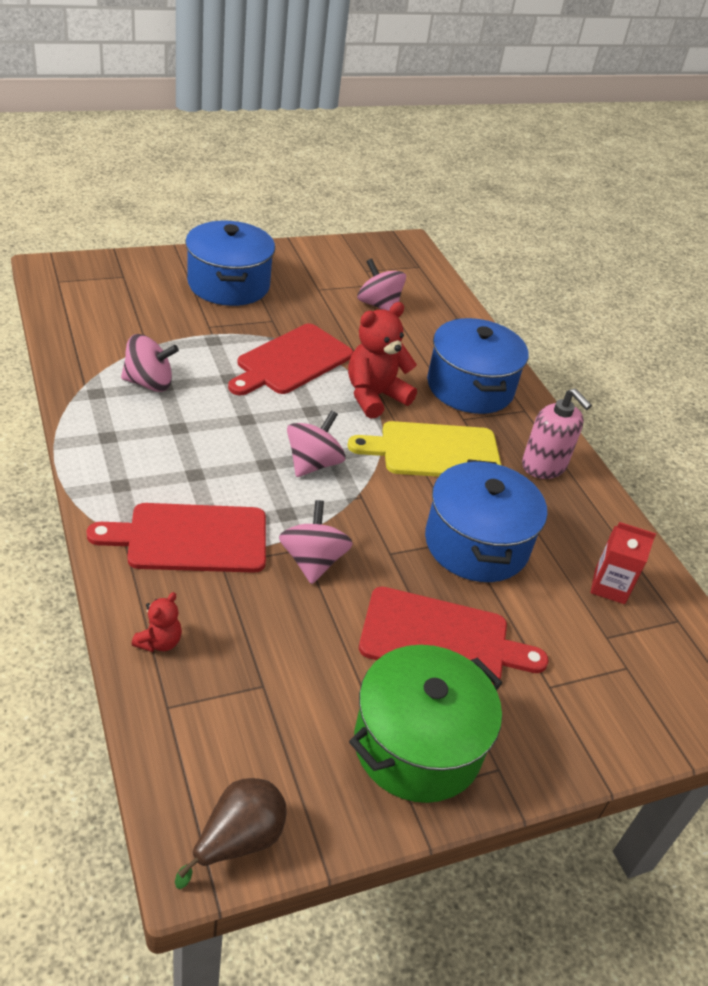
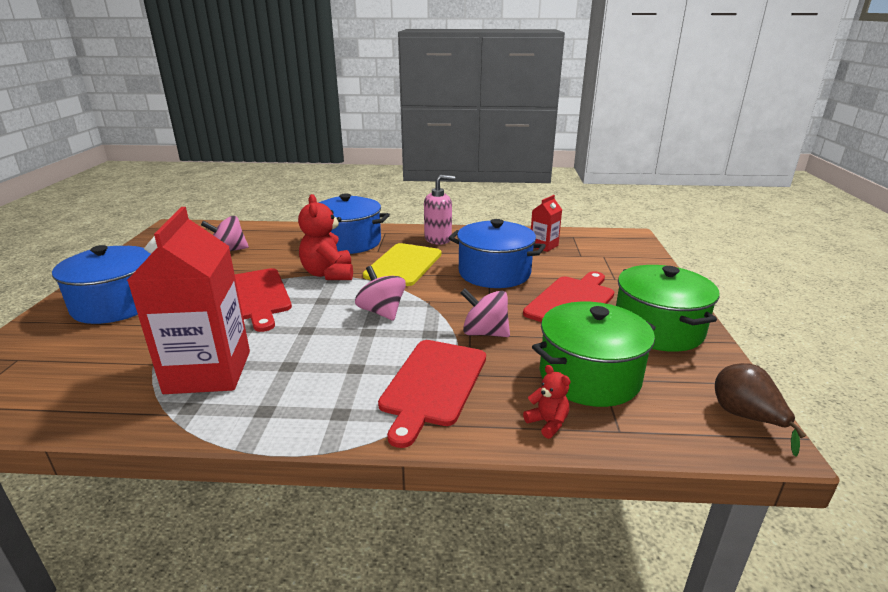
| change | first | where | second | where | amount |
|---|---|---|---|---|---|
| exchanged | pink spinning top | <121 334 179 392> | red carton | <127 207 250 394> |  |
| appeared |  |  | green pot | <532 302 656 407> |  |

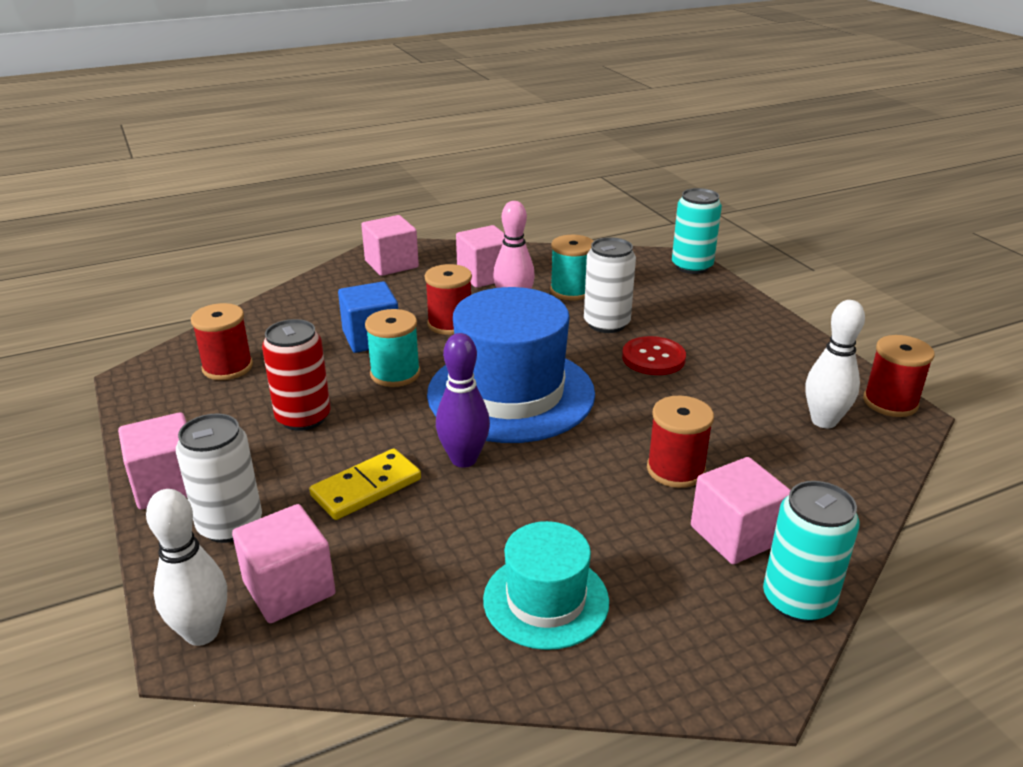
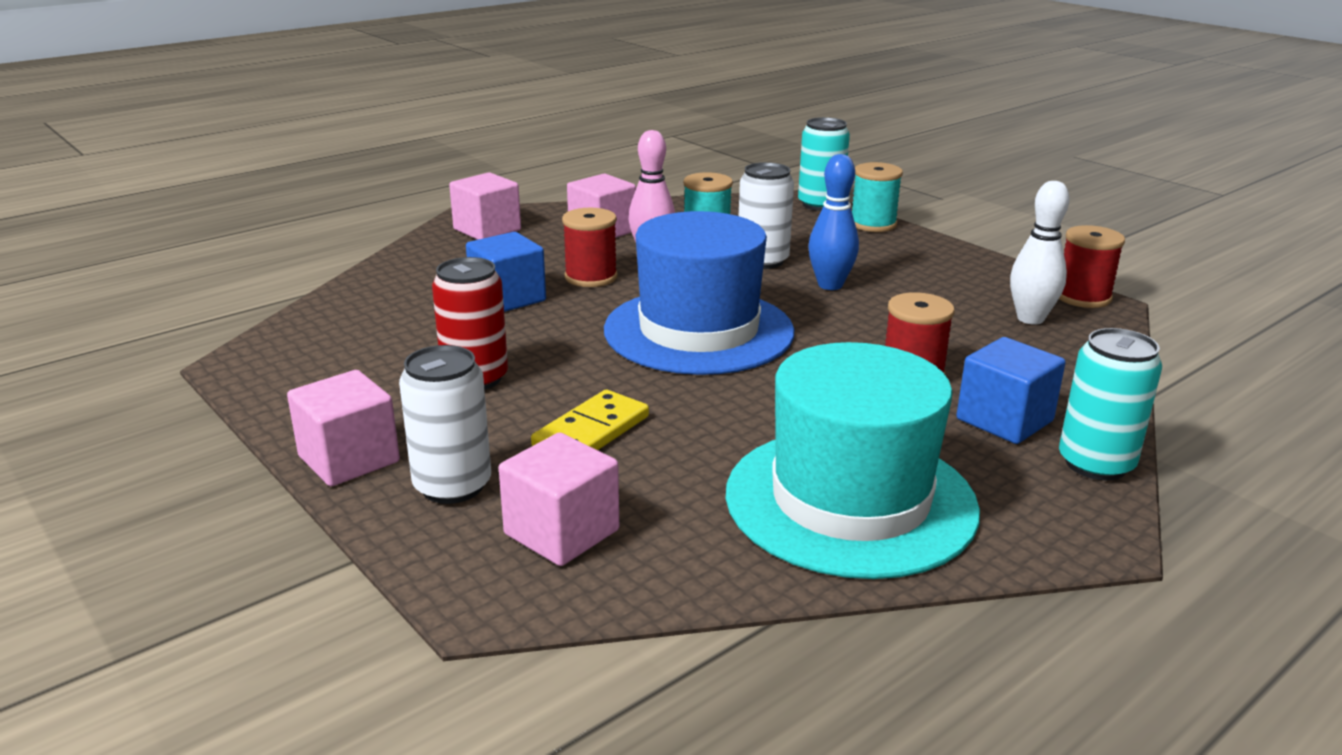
| change | first | where | second | where | amount |
|---|---|---|---|---|---|
| missing | red spool | <191 303 253 380> |  |  |  |
| relocated | turquoise spool | <365 309 420 387> |  | <852 162 903 232> |  |
| missing | purple bowling pin | <436 333 490 468> |  |  |  |
| exchanged | red button | <622 336 686 375> | blue bowling pin | <808 154 859 290> |  |
| colour | pink cube | <691 457 791 564> | blue cube | <957 337 1066 444> |  |
| missing | white bowling pin | <146 489 227 646> |  |  |  |
| size | turquoise hat | <483 521 609 650> |  | <726 342 980 579> | x1.80 |

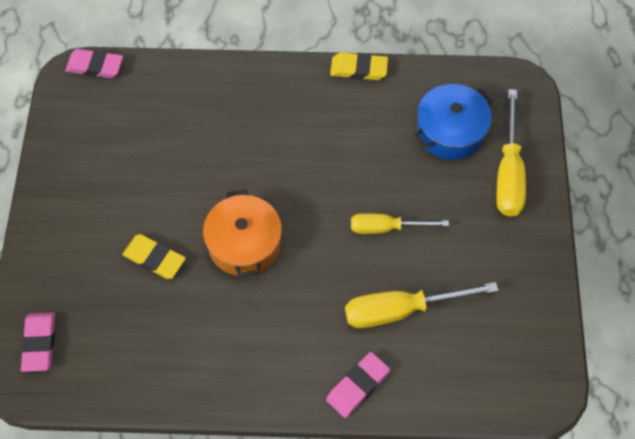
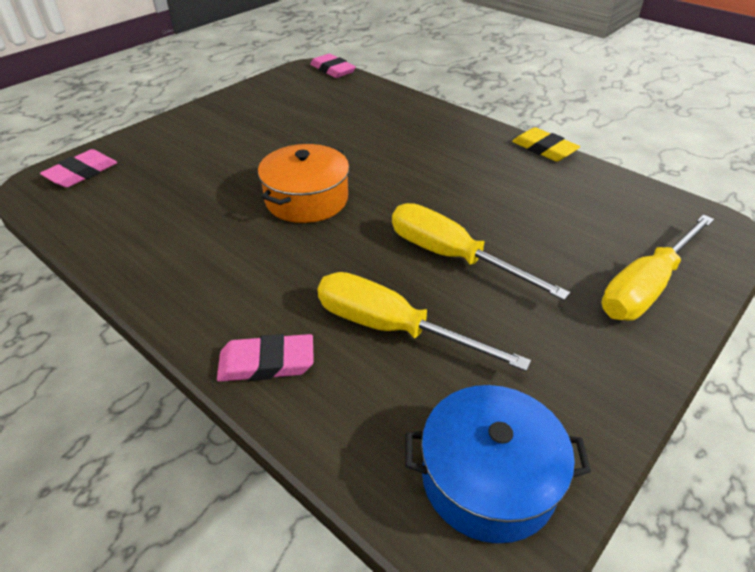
| change | first | where | second | where | amount |
|---|---|---|---|---|---|
| relocated | blue pot | <414 84 493 160> |  | <405 385 591 543> |  |
| size | yellow screwdriver | <351 213 449 234> |  | <392 203 570 300> | x1.51 |
| missing | yellow eraser | <122 234 186 279> |  |  |  |

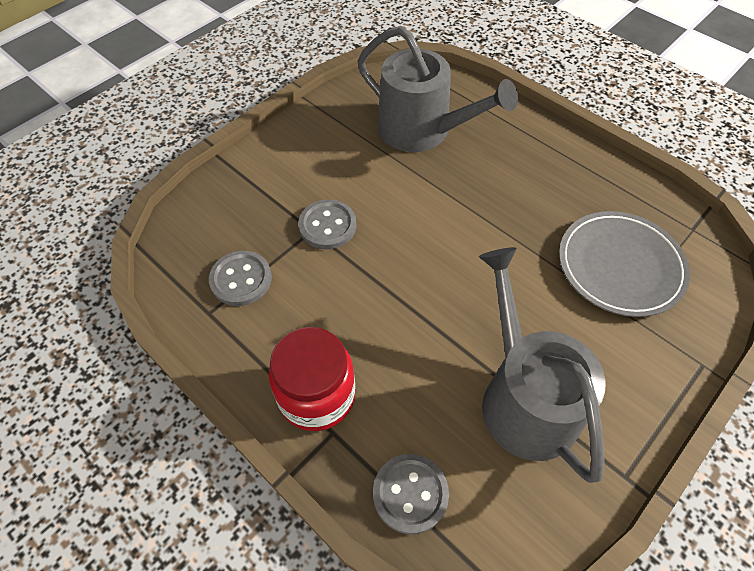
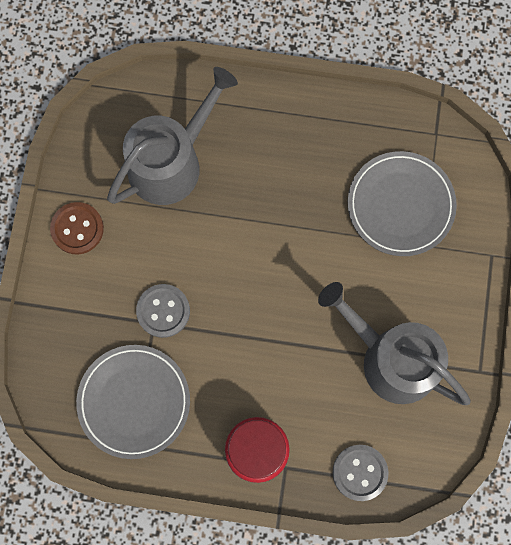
| change | first | where | second | where | amount |
|---|---|---|---|---|---|
| spun | grey watering can | <358 26 518 152> |  | <107 67 238 205> | 45 degrees counterclockwise |
| exchanged | grey button | <209 251 272 306> | grey plate | <76 345 190 459> |  |
| appeared |  |  | brown button | <50 202 104 254> |  |

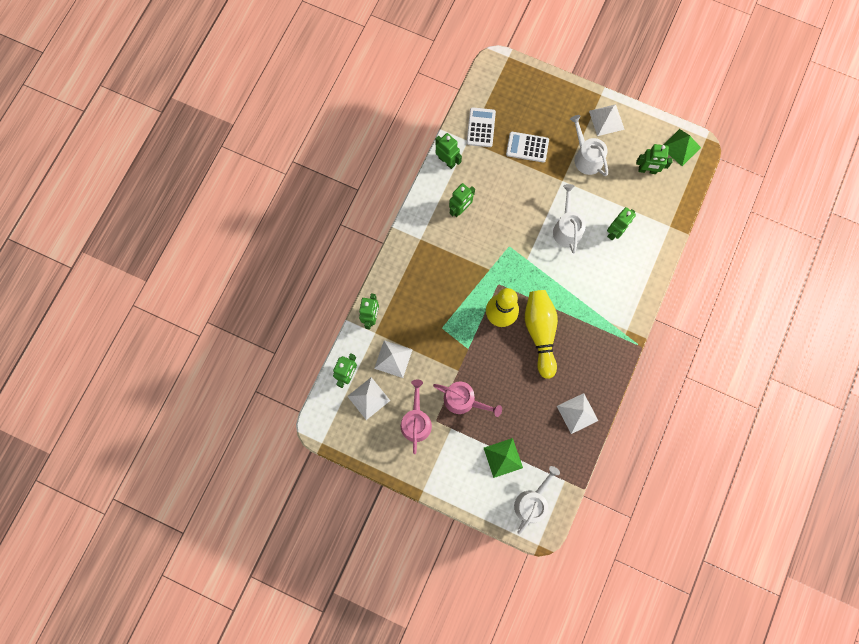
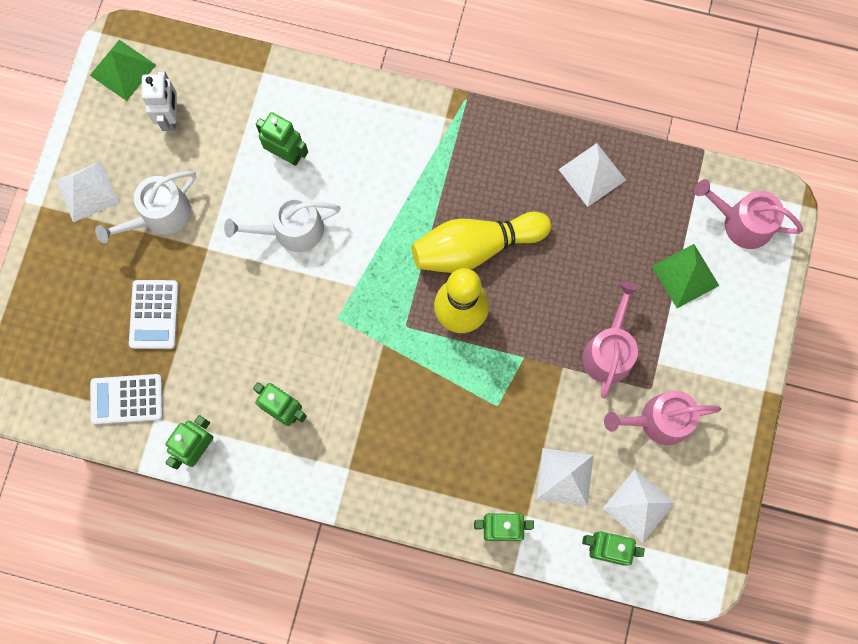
| change | first | where | second | where | amount |
|---|---|---|---|---|---|
| colour | green robot | <636 144 673 174> | white robot | <141 71 177 131> |  |
| colour | white watering can | <514 466 560 534> | pink watering can | <694 179 803 249> |  |

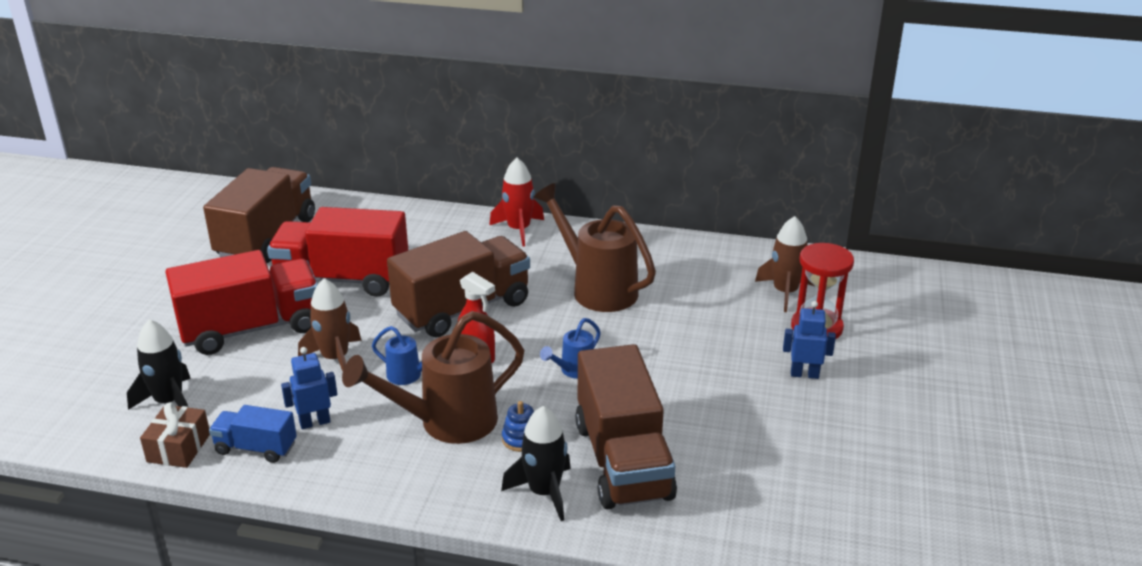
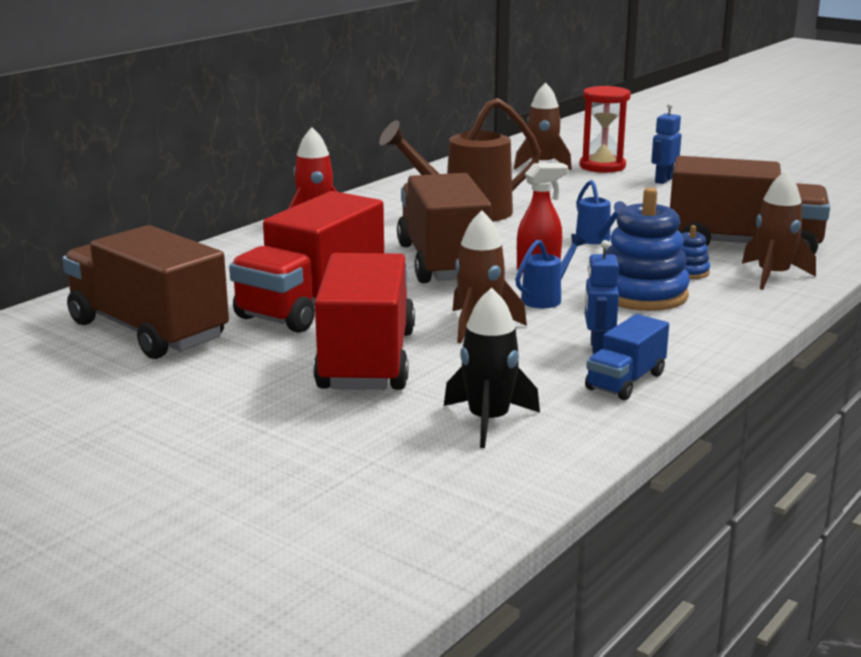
| change | first | where | second | where | amount |
|---|---|---|---|---|---|
| exchanged | brown watering can | <342 311 525 444> | blue stacking toy | <606 188 690 311> |  |
| missing | brown gift | <140 402 210 468> |  |  |  |
| colour | black rocket | <501 406 571 521> | brown rocket | <742 170 816 290> |  |

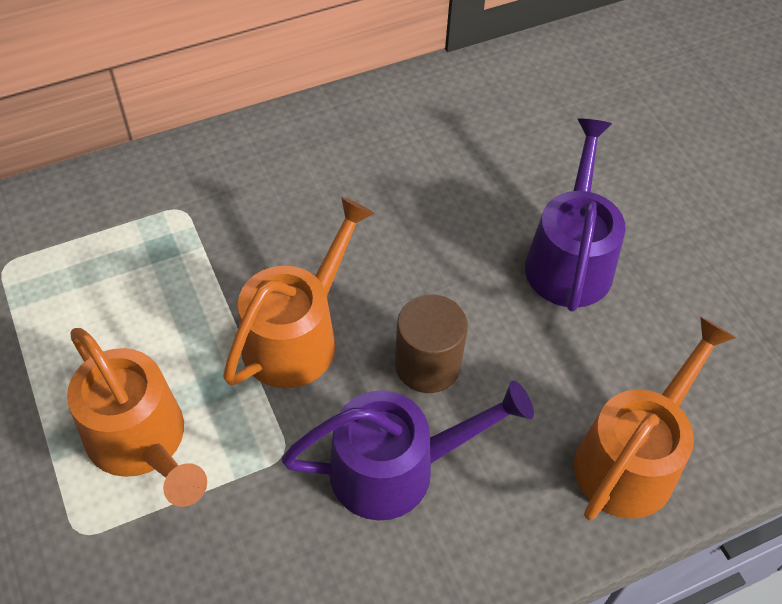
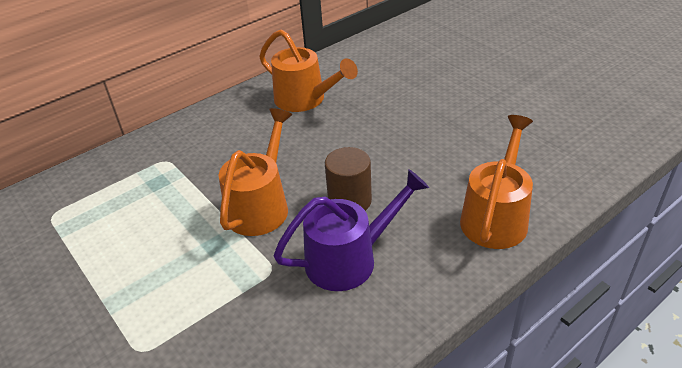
| change | first | where | second | where | amount |
|---|---|---|---|---|---|
| missing | purple watering can | <525 118 626 312> |  |  |  |
| relocated | orange watering can | <67 328 207 507> |  | <259 29 358 112> |  |

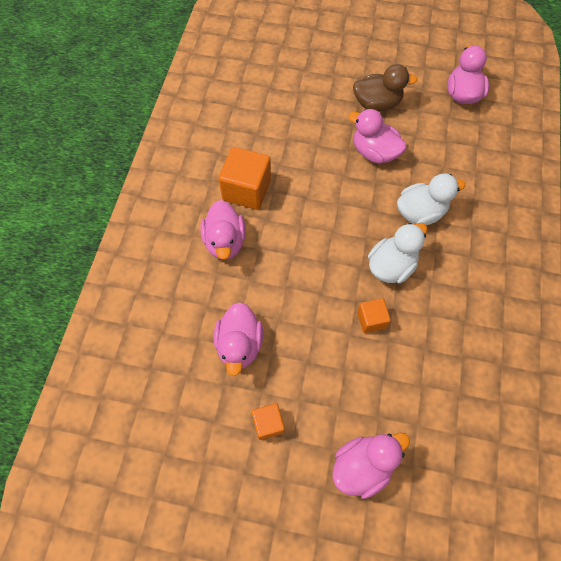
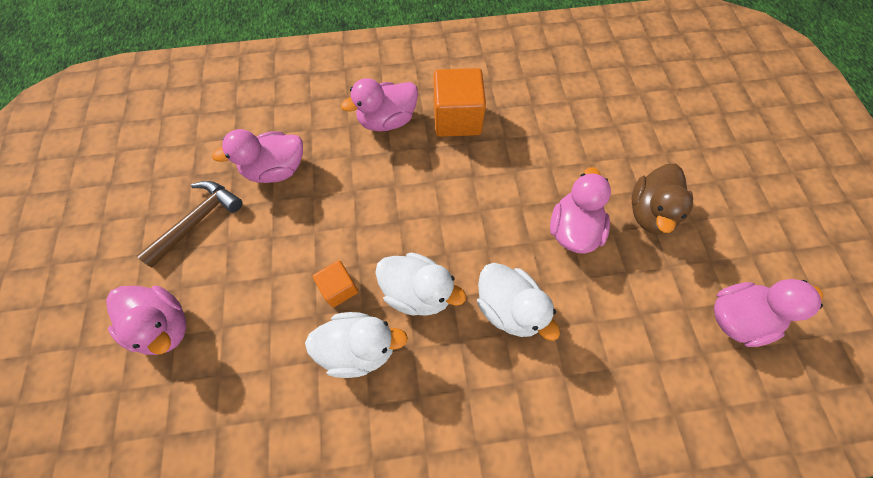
| change | first | where | second | where | amount |
|---|---|---|---|---|---|
| spun | brown duck | <353 64 418 112> |  | <632 164 693 234> | 45 degrees clockwise |
| exchanged | orange cube | <252 403 285 440> | brown hammer | <137 181 243 267> |  |
| appeared |  |  | white duck | <305 312 408 378> |  |

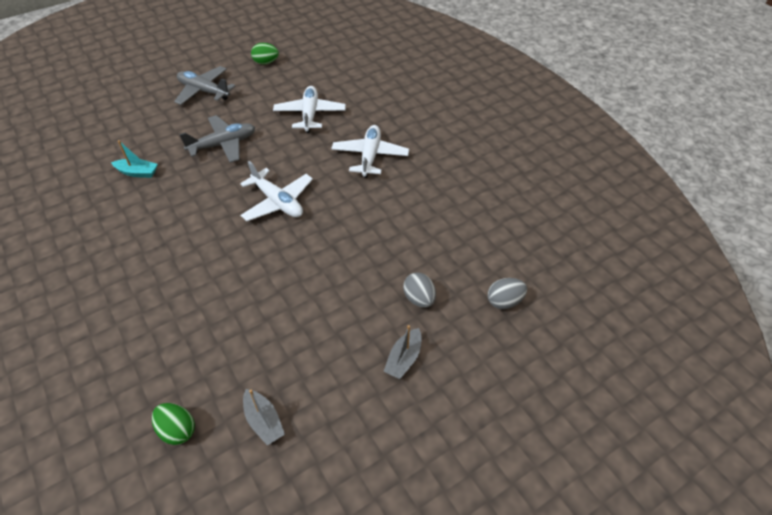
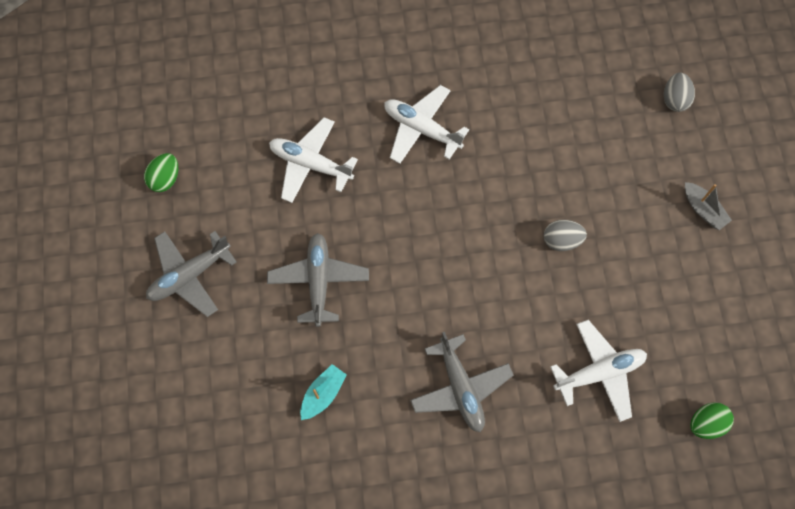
| change | first | where | second | where | amount |
|---|---|---|---|---|---|
| relocated | white plane | <240 161 313 221> |  | <550 320 647 422> |  |
| relocated | grey egg | <403 272 436 308> |  | <544 220 587 251> |  |
| missing | grey boat | <243 389 285 446> |  |  |  |
| appeared |  |  | grey plane | <410 332 514 432> |  |

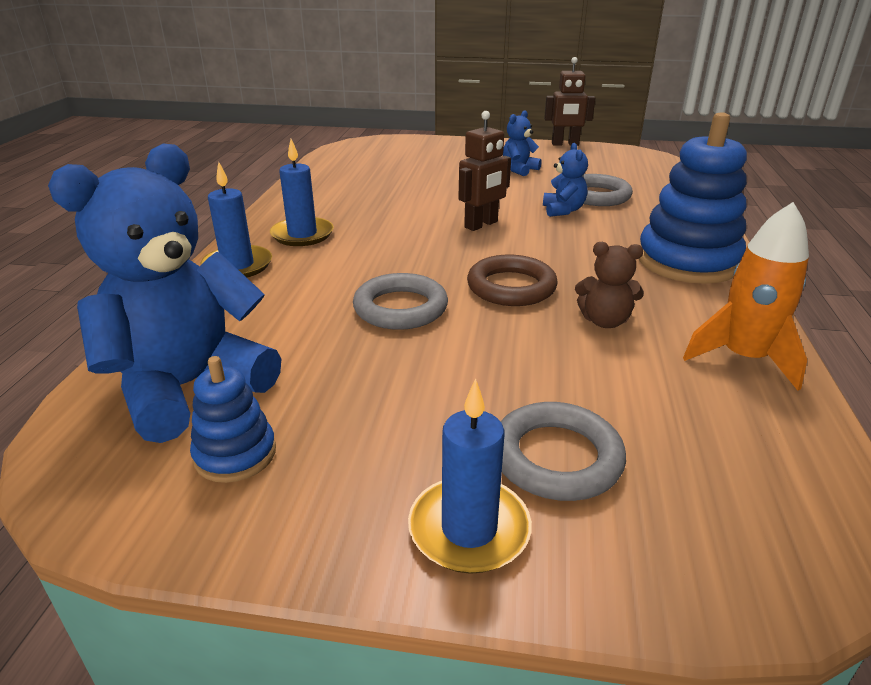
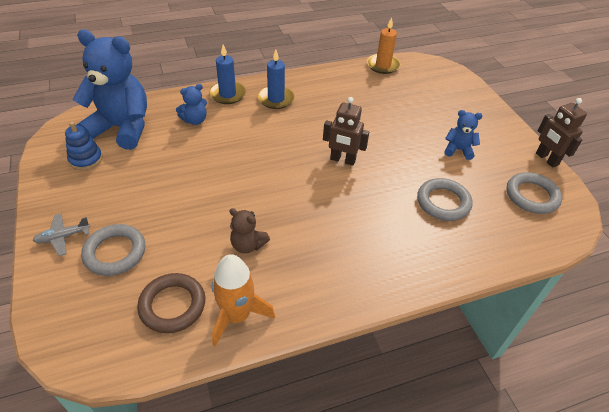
| change | first | where | second | where | amount |
|---|---|---|---|---|---|
| missing | blue stacking toy | <639 112 747 284> |  |  |  |
| relocated | blue teddy bear | <543 143 588 217> |  | <176 84 207 125> |  |
| spun | brown teddy bear | <575 242 644 328> |  | <229 208 270 253> | 45 degrees counterclockwise |
| relocated | brown ring | <467 255 558 306> |  | <137 273 205 333> |  |
| relocated | grey ring | <353 273 448 330> |  | <506 172 562 214> |  |
| exchanged | blue candle | <408 379 532 574> | grey plane | <33 213 91 256> |  |
| appeared |  |  | orange candle | <367 17 401 74> |  |

